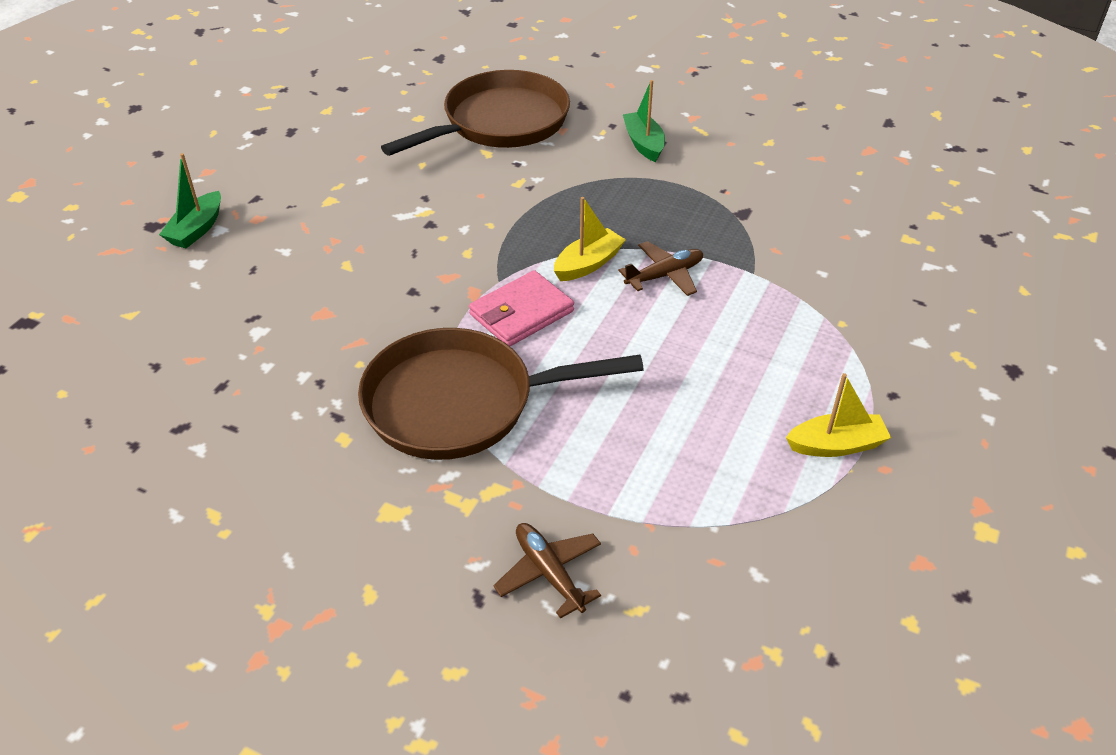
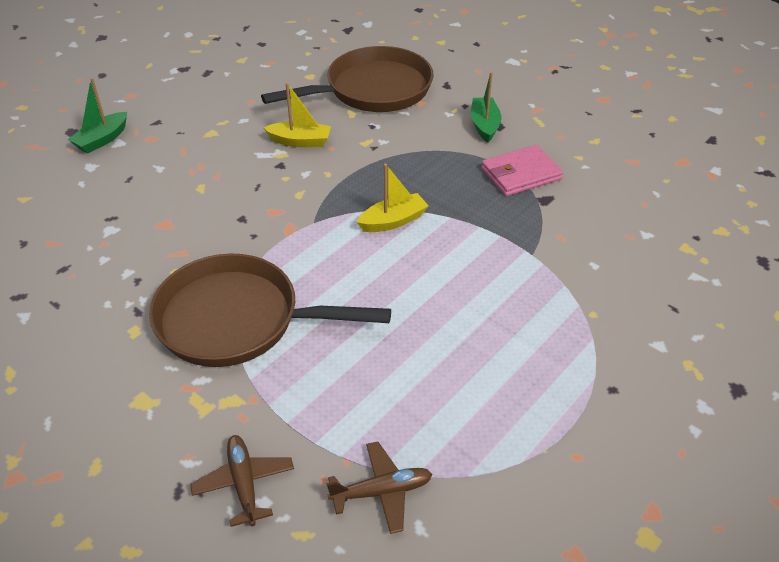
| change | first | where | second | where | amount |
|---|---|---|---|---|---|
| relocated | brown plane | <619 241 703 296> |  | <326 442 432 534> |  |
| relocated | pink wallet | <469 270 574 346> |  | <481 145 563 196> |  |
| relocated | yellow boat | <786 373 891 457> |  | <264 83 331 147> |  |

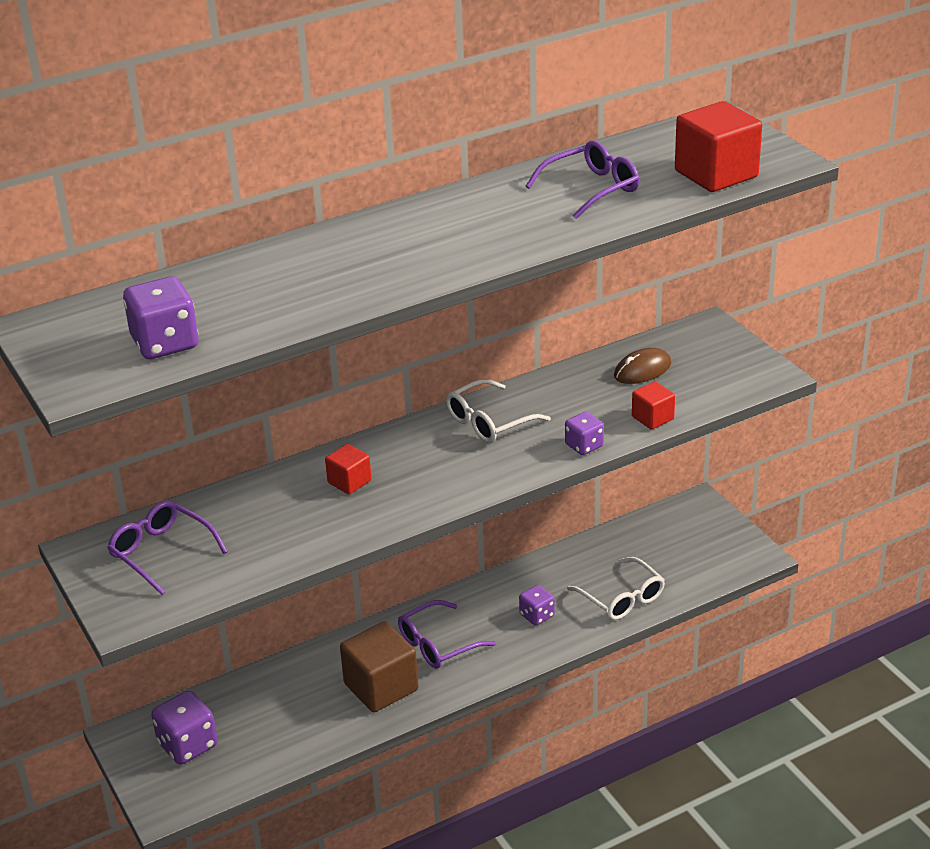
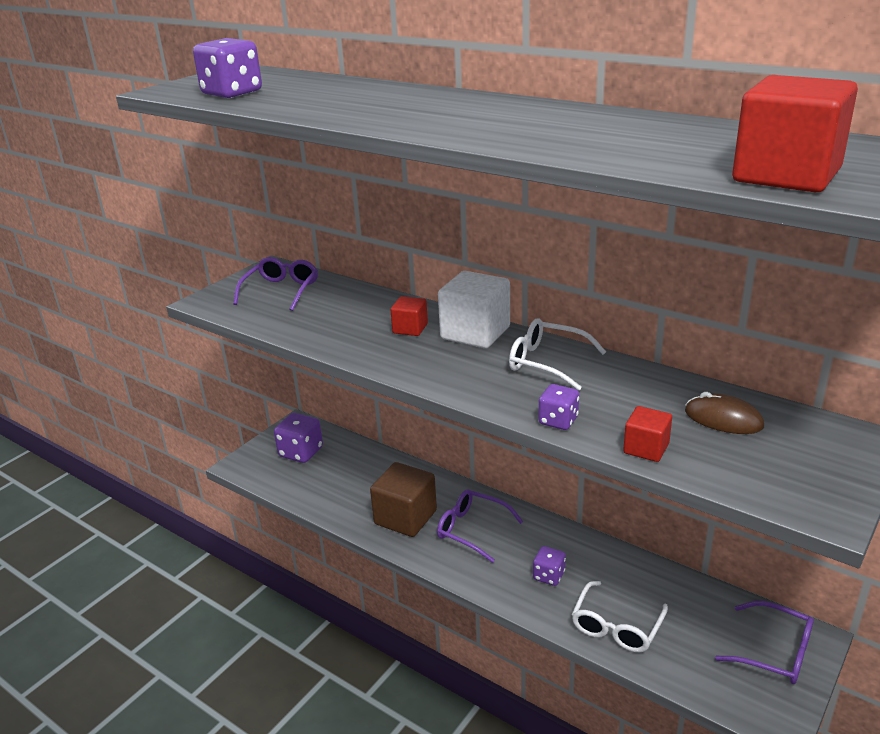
| change | first | where | second | where | amount |
|---|---|---|---|---|---|
| relocated | purple glasses | <526 141 639 219> |  | <715 601 814 684> |  |
| appeared |  |  | white cube | <438 271 510 349> |  |

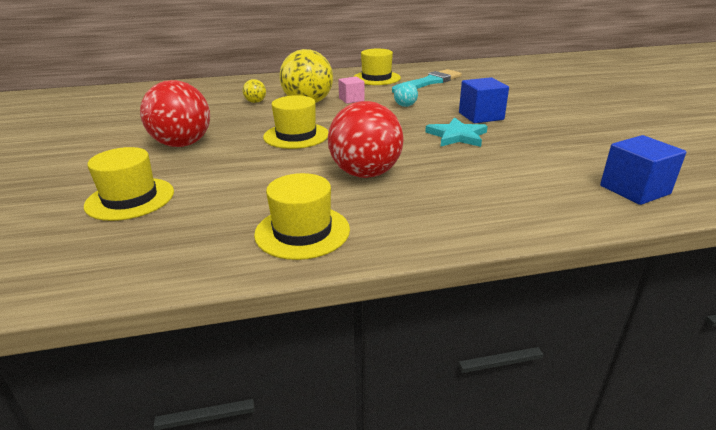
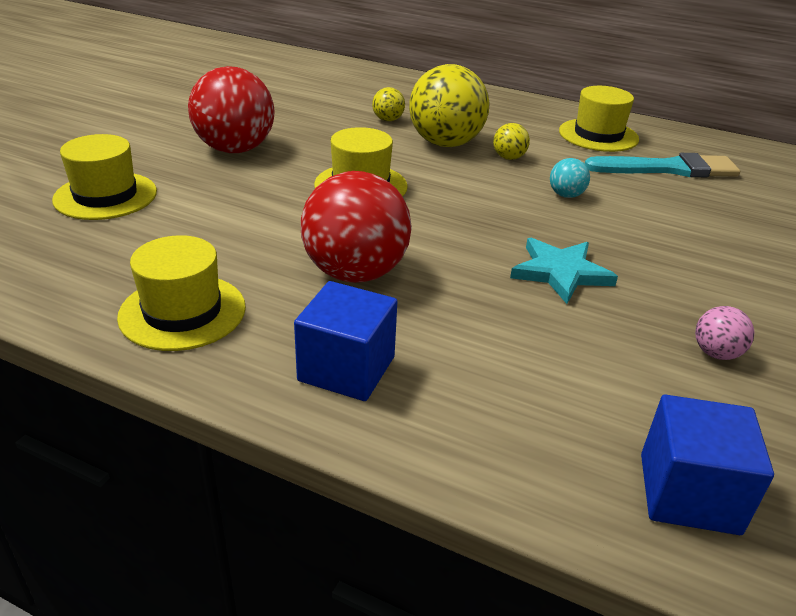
| change | first | where | second | where | amount |
|---|---|---|---|---|---|
| exchanged | pink cube | <338 77 365 104> | yellow ball | <493 123 530 160> |  |
| relocated | blue cube | <459 77 509 123> |  | <294 281 397 401> |  |
| appeared |  |  | pink ball | <695 306 755 360> |  |

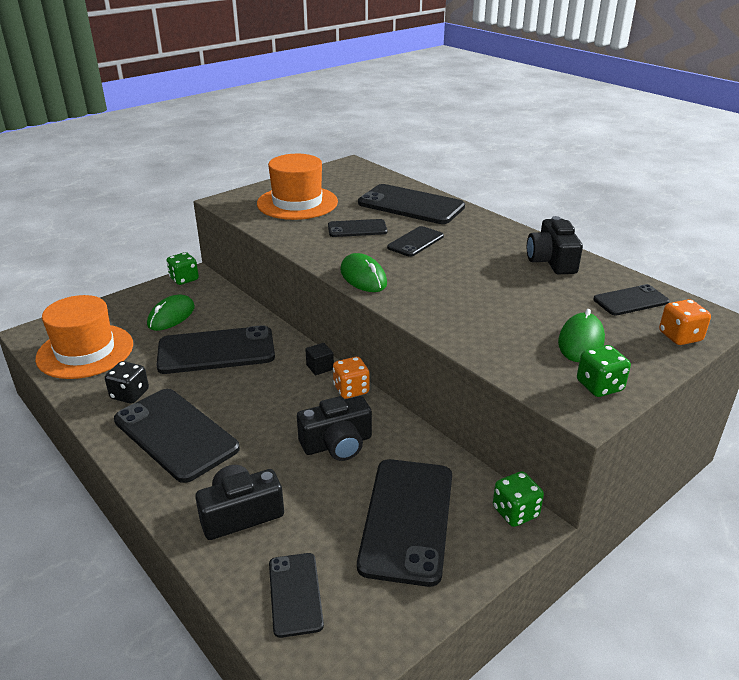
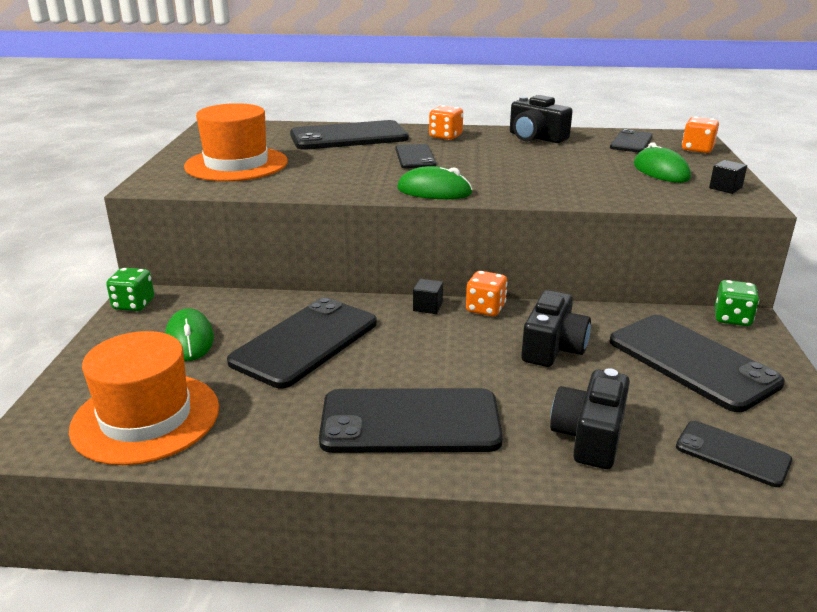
| change | first | where | second | where | amount |
|---|---|---|---|---|---|
| missing | black phone | <328 219 388 237> |  |  |  |
| exchanged | green dice | <577 345 631 397> | black cube | <709 160 747 194> |  |
| missing | black dice | <105 361 149 403> |  |  |  |
| appeared |  |  | orange dice | <429 105 463 140> |  |

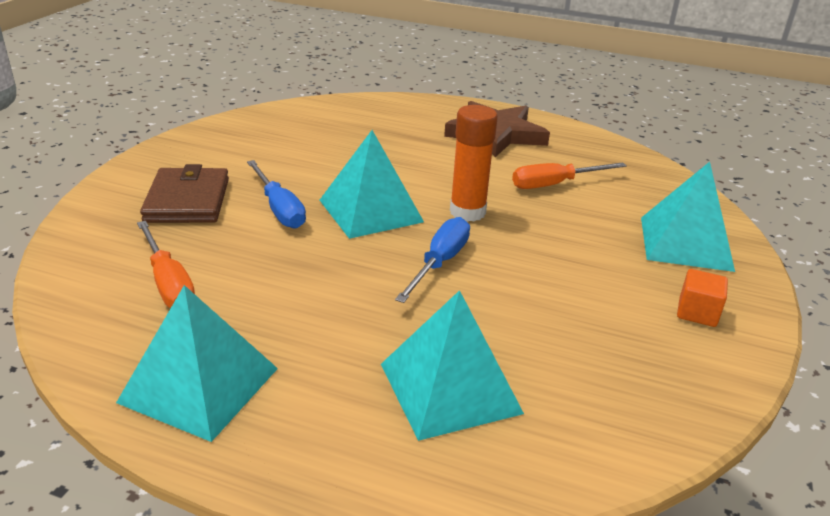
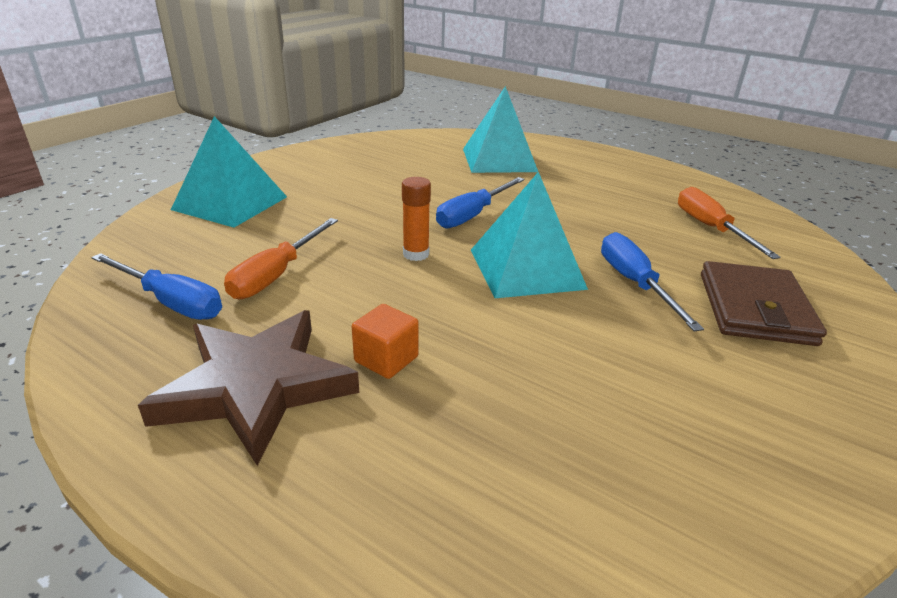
| change | first | where | second | where | amount |
|---|---|---|---|---|---|
| size | orange glue stick | <450 105 498 221> |  | <402 177 431 261> | x0.63 |
| spun | orange screwdriver | <512 162 627 189> |  | <224 218 338 299> | 120 degrees clockwise |
| relocated | orange cube | <677 269 728 327> |  | <352 304 419 379> |  |
| missing | turquoise pyramid | <116 285 278 442> |  |  |  |
| appeared |  |  | blue screwdriver | <91 253 222 320> |  |

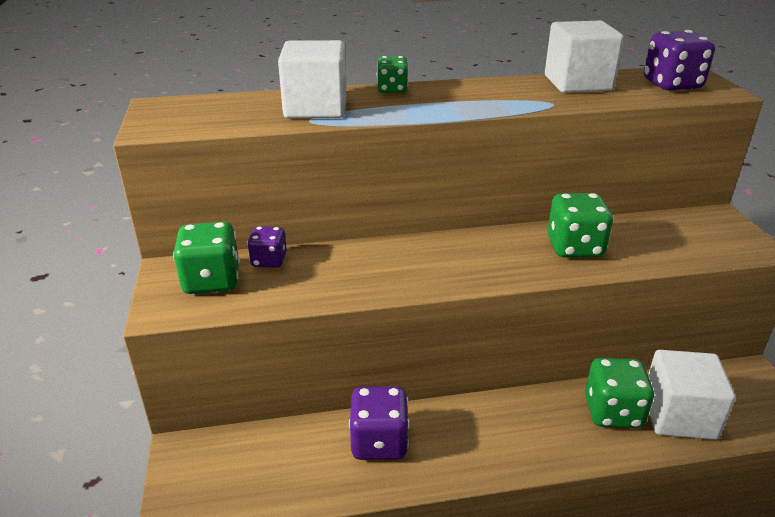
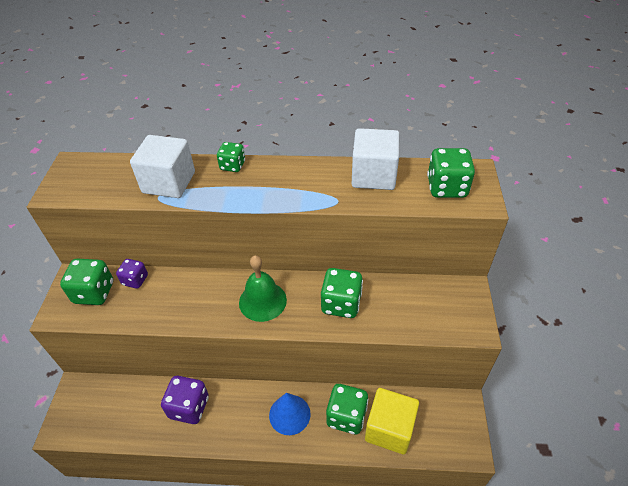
| change | first | where | second | where | amount |
|---|---|---|---|---|---|
| colour | purple dice | <644 30 715 90> | green dice | <427 148 475 198> |  |
| colour | white cube | <648 350 735 440> | yellow cube | <365 388 419 454> |  |
| appeared |  |  | green bell | <239 255 287 322> |  |
| appeared |  |  | blue cone | <269 393 311 435> |  |

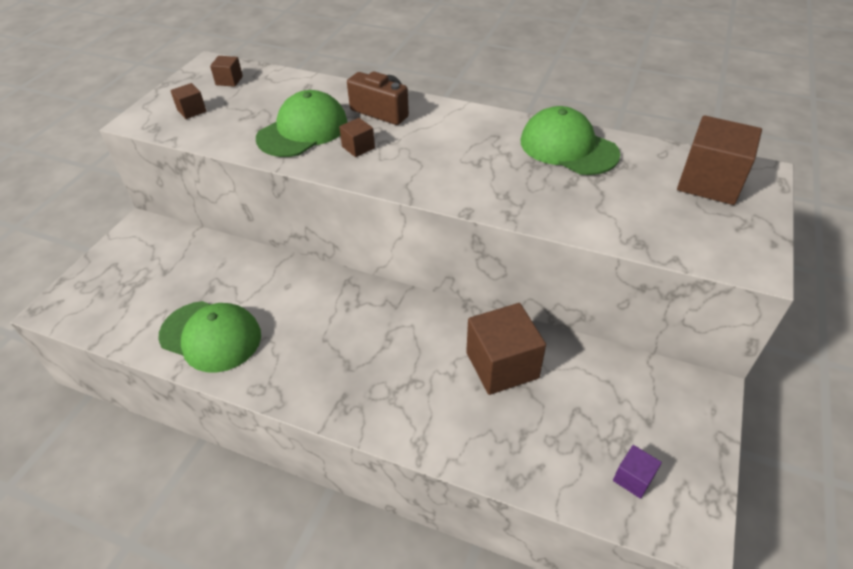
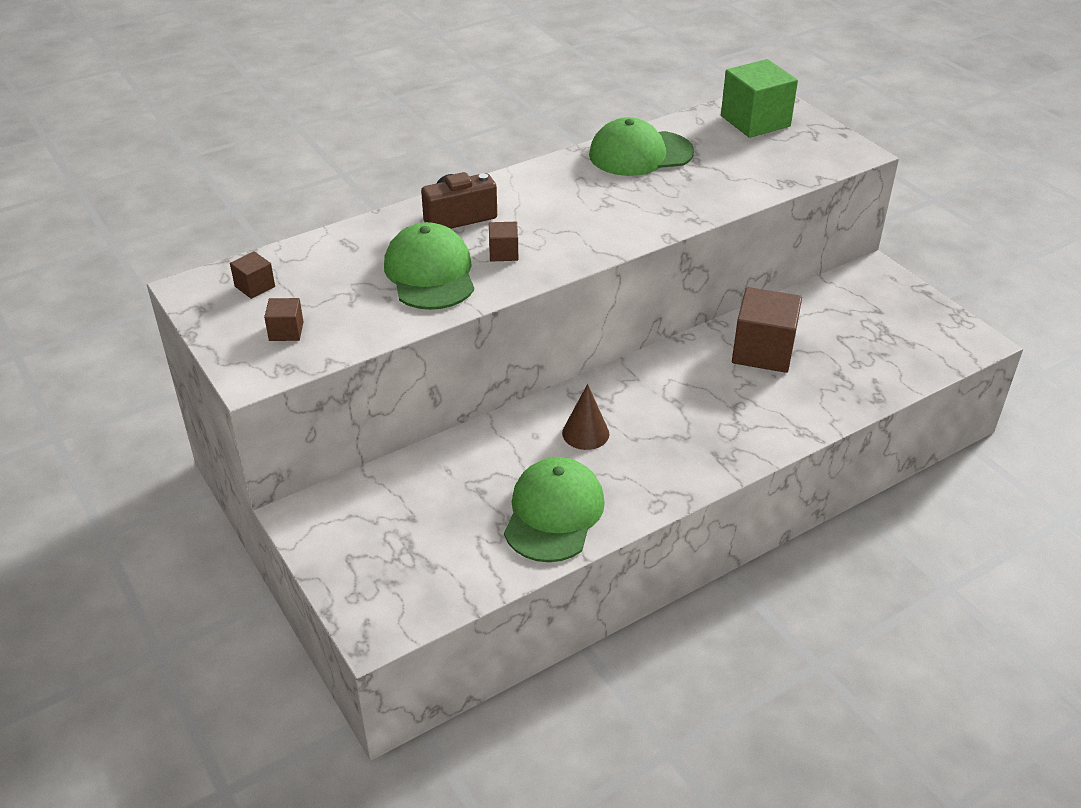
| change | first | where | second | where | amount |
|---|---|---|---|---|---|
| colour | brown cube | <677 115 762 205> | green cube | <721 59 798 138> |  |
| spun | green cap | <158 301 261 373> |  | <504 457 605 562> | 45 degrees counterclockwise |
| missing | purple cube | <613 445 662 499> |  |  |  |
| appeared |  |  | brown cone | <562 384 609 450> |  |

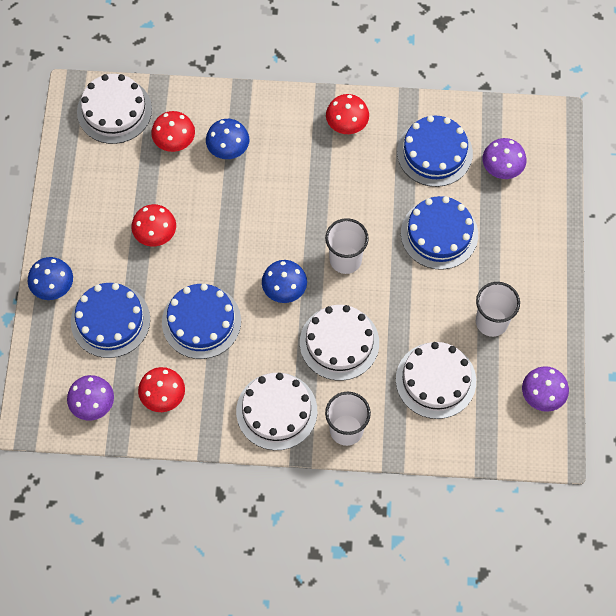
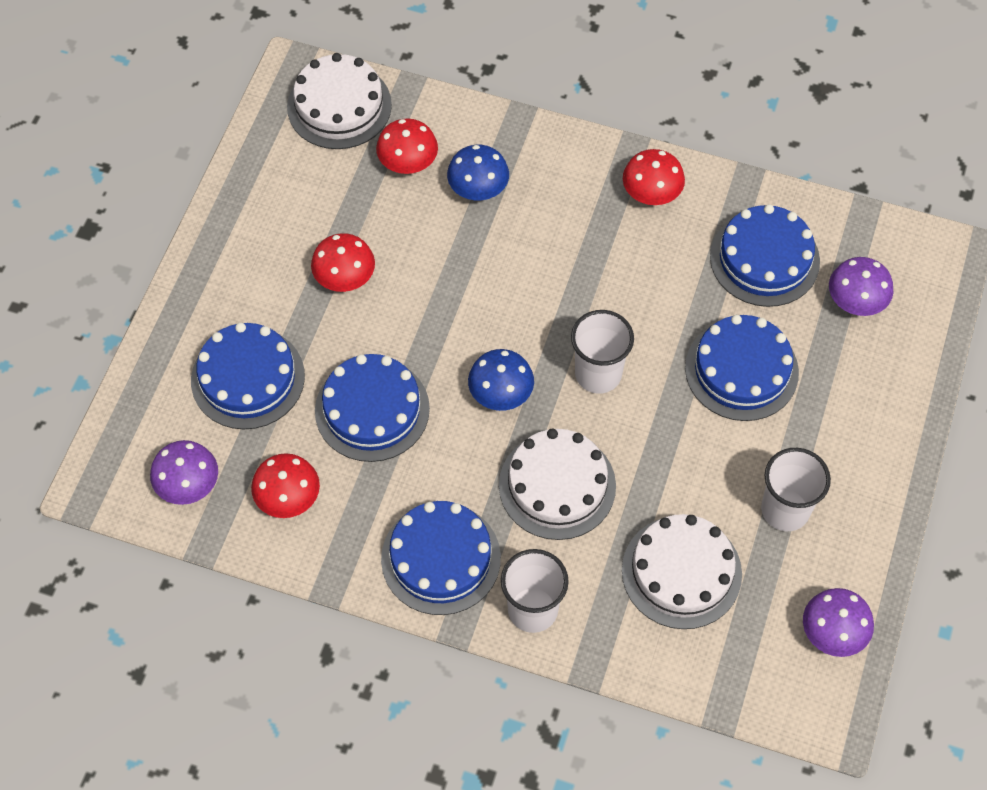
| change | first | where | second | where | amount |
|---|---|---|---|---|---|
| missing | blue mushroom | <28 257 73 300> |  |  |  |
| colour | white cake | <236 373 317 450> | blue cake | <381 501 501 615> |  |

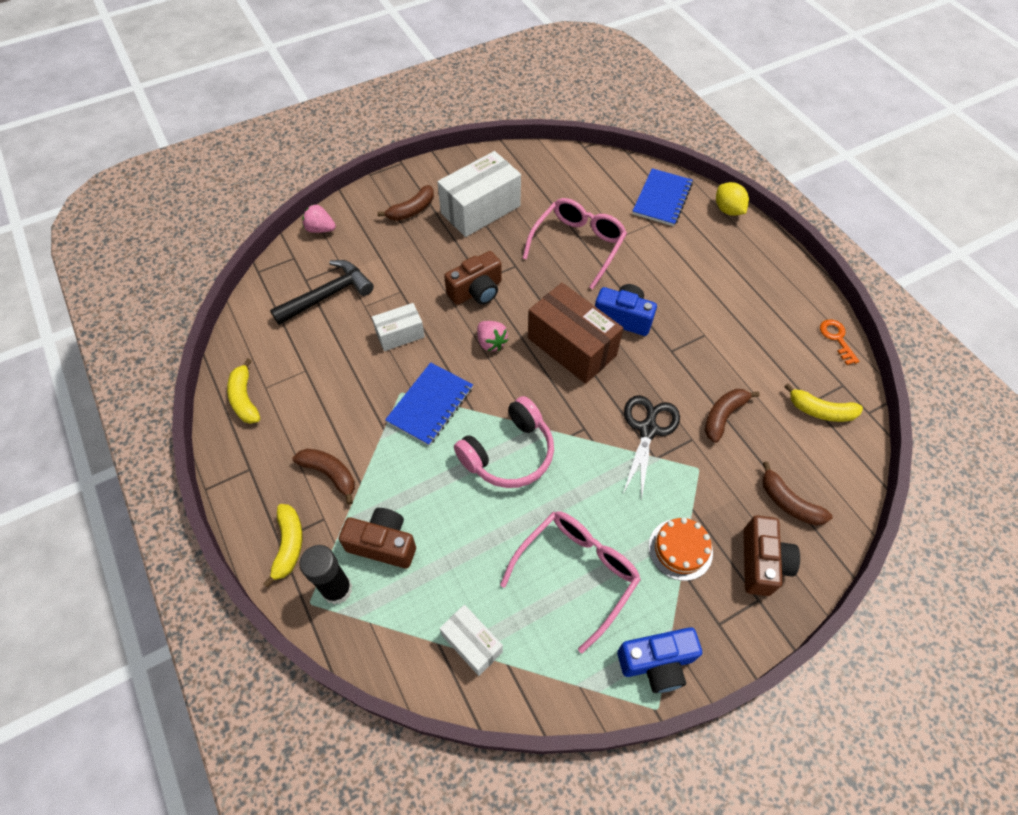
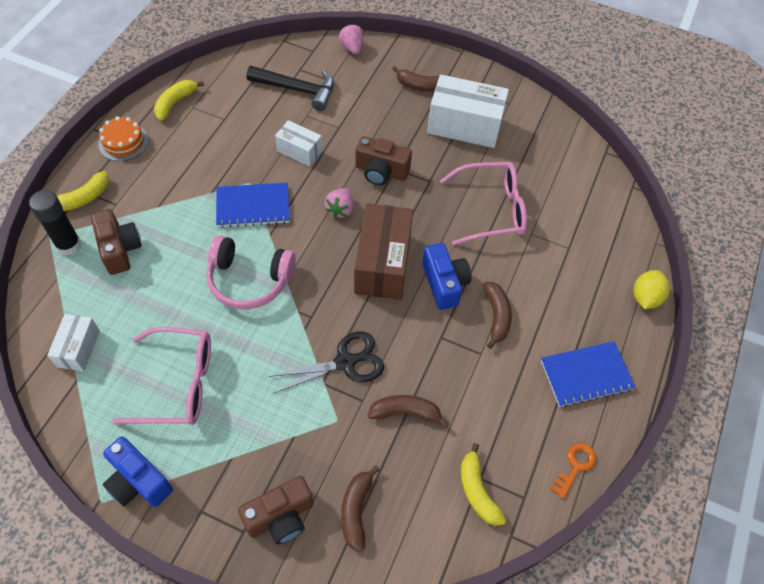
| change | first | where | second | where | amount |
|---|---|---|---|---|---|
| relocated | blue notebook | <632 168 693 226> |  | <541 341 636 407> |  |
| relocated | brown banana | <293 449 355 505> |  | <483 282 512 349> |  |
| relocated | orange cake | <649 518 713 581> |  | <98 116 149 161> |  |

